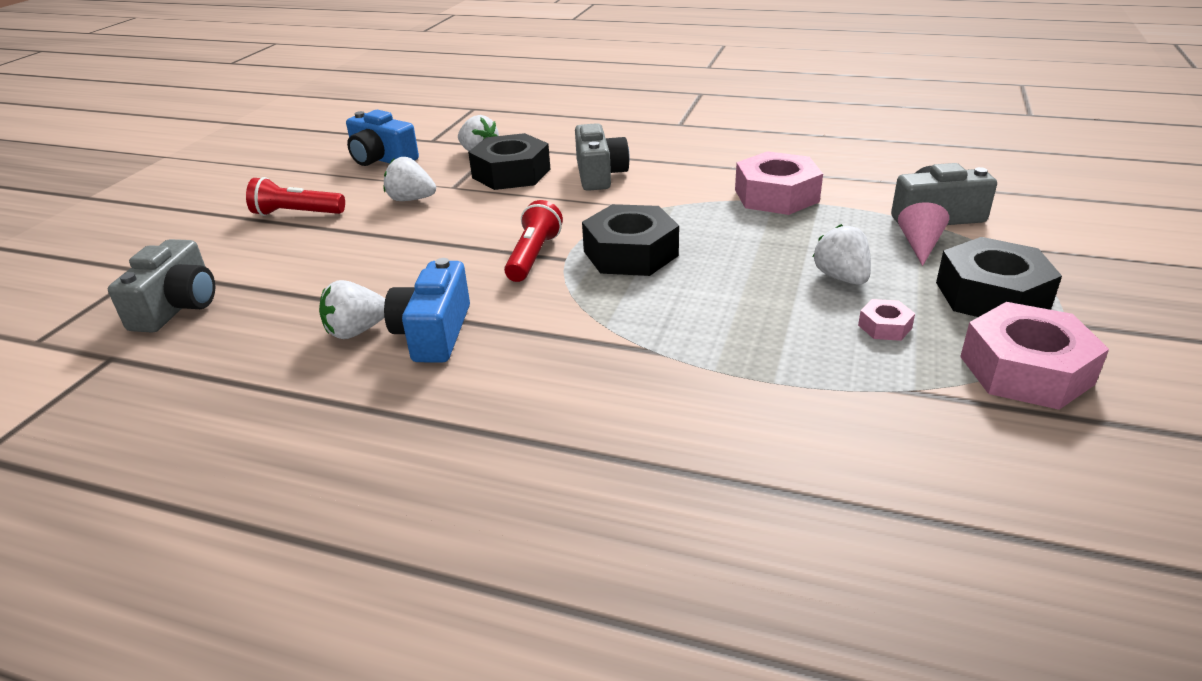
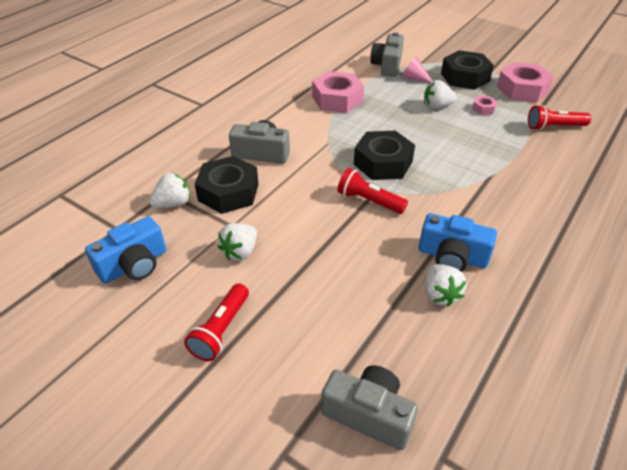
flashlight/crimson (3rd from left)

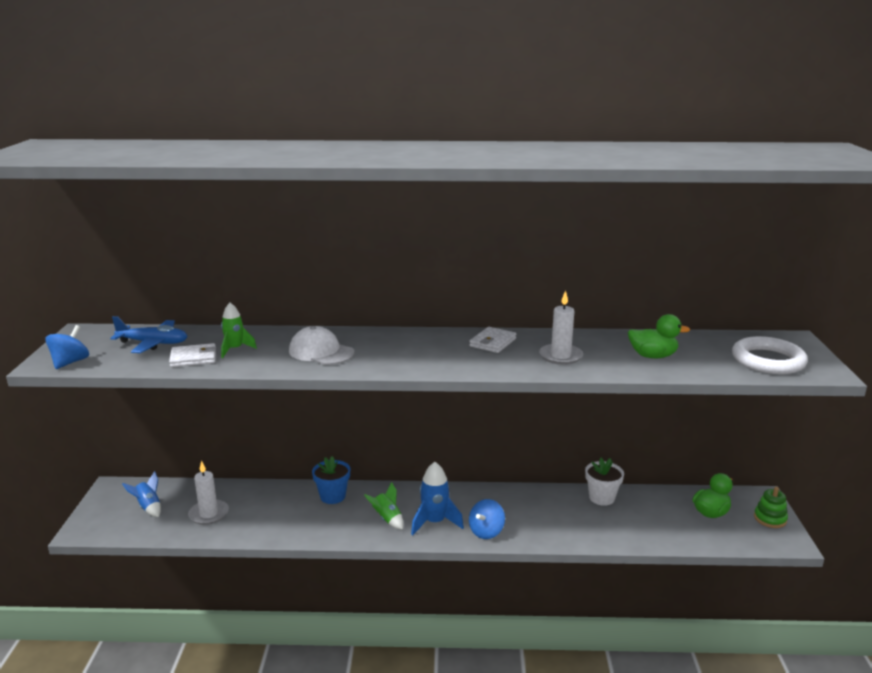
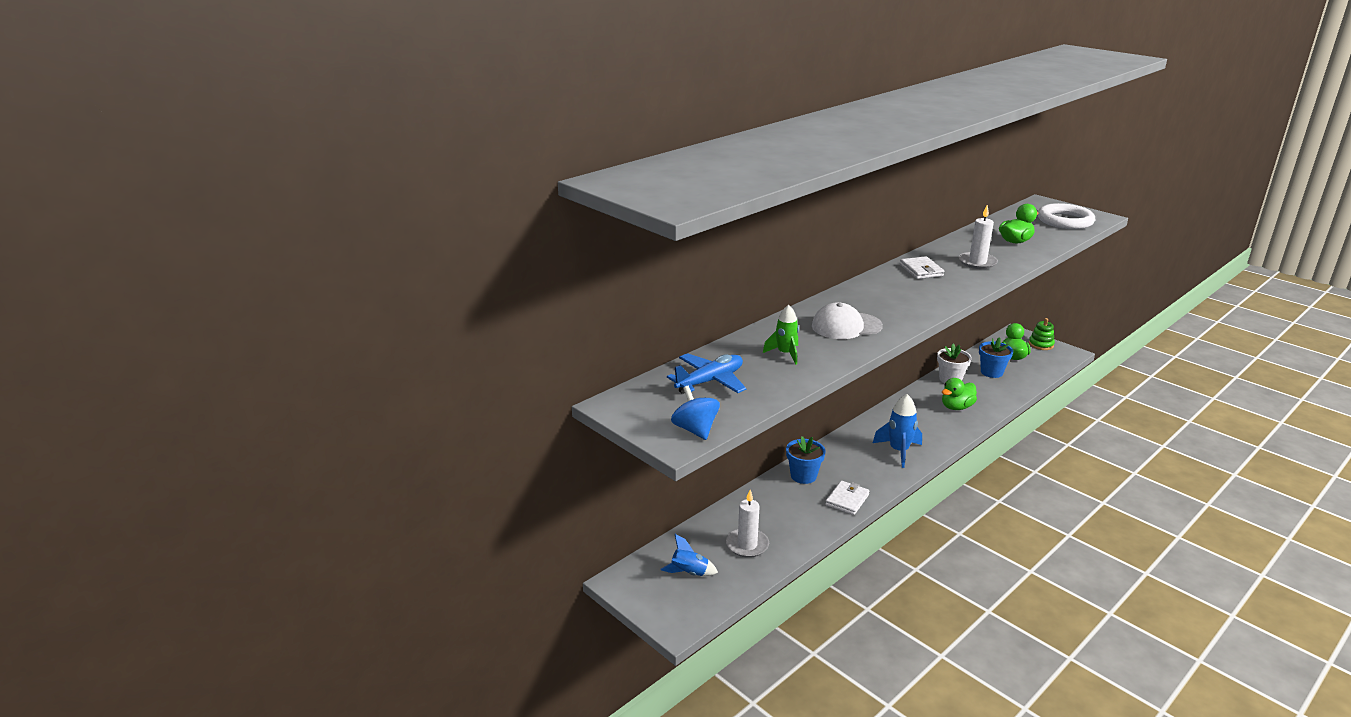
wallet/pure white (1st from left)
toy duck/leaf-green (1st from left)
potted plant/royal blue (2nd from left)
toy rocket/leaf-green (2nd from left in the first image)
toy top/royal blue (2nd from left in the first image)

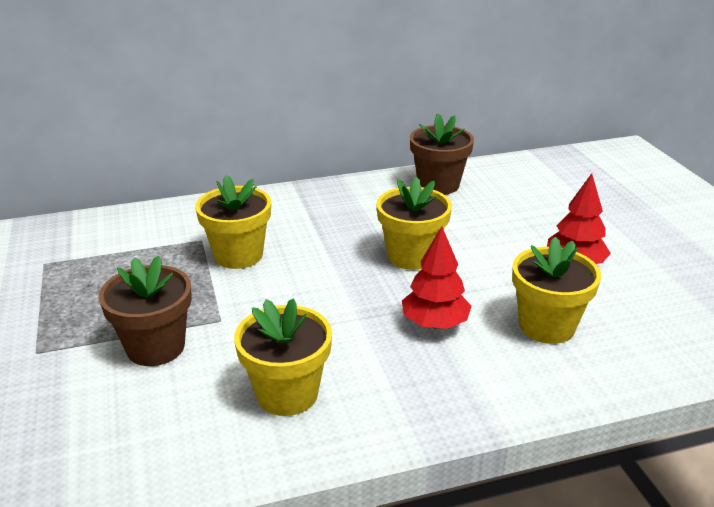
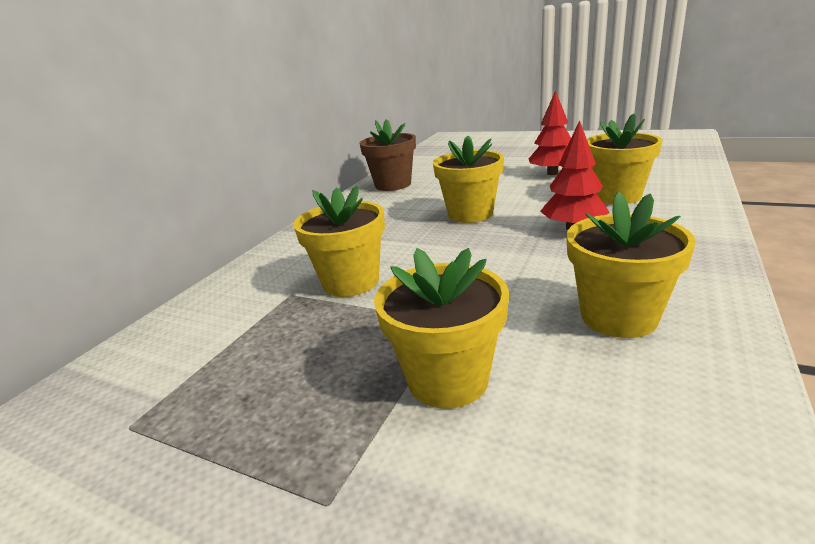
potted plant/yellow (2nd from left)

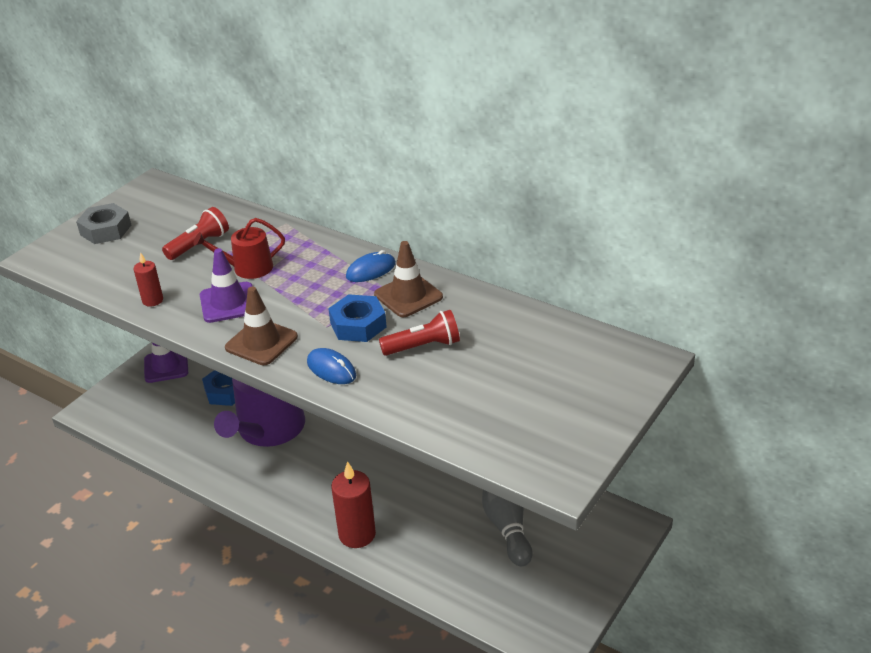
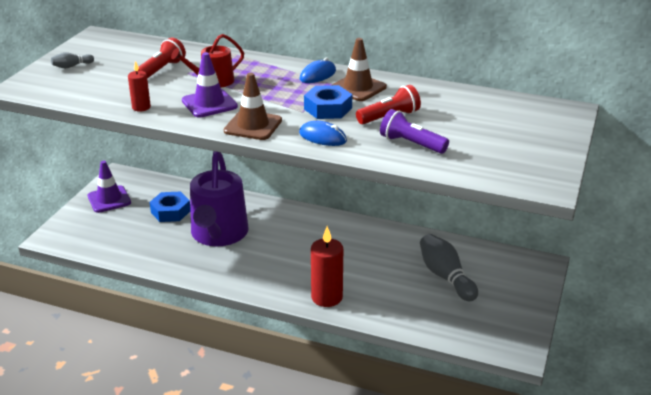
skittle/ash-grey (1st from left)
flashlight/purple

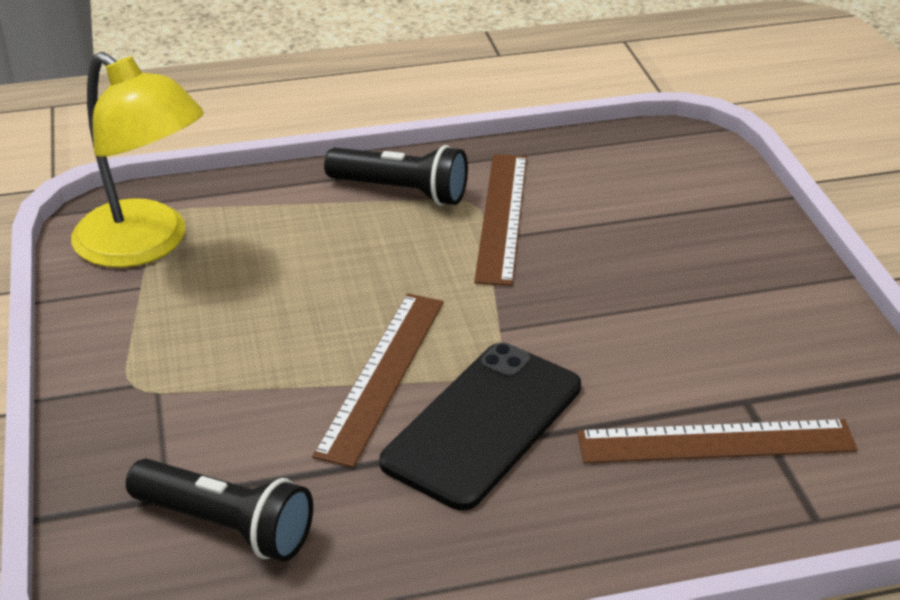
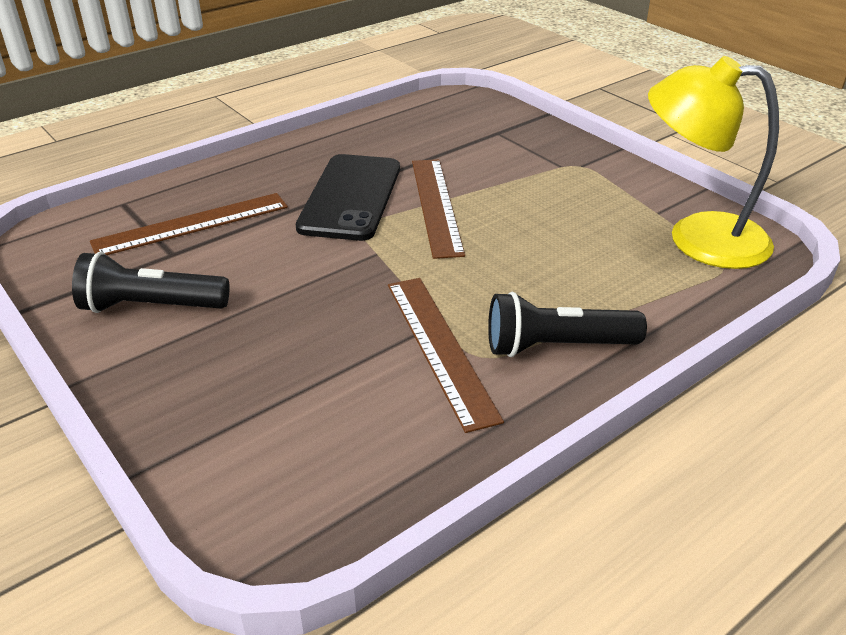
flashlight/ebony (1st from left)

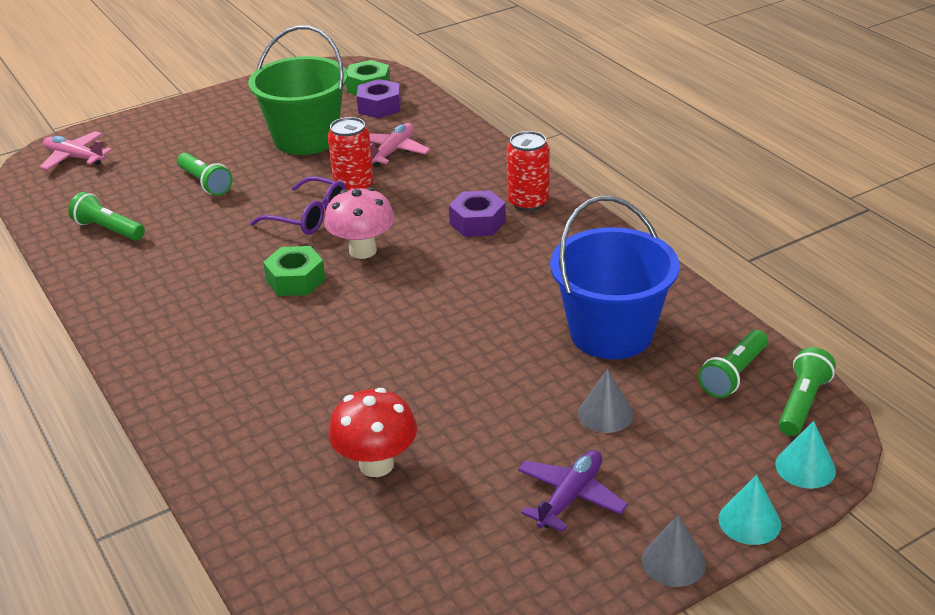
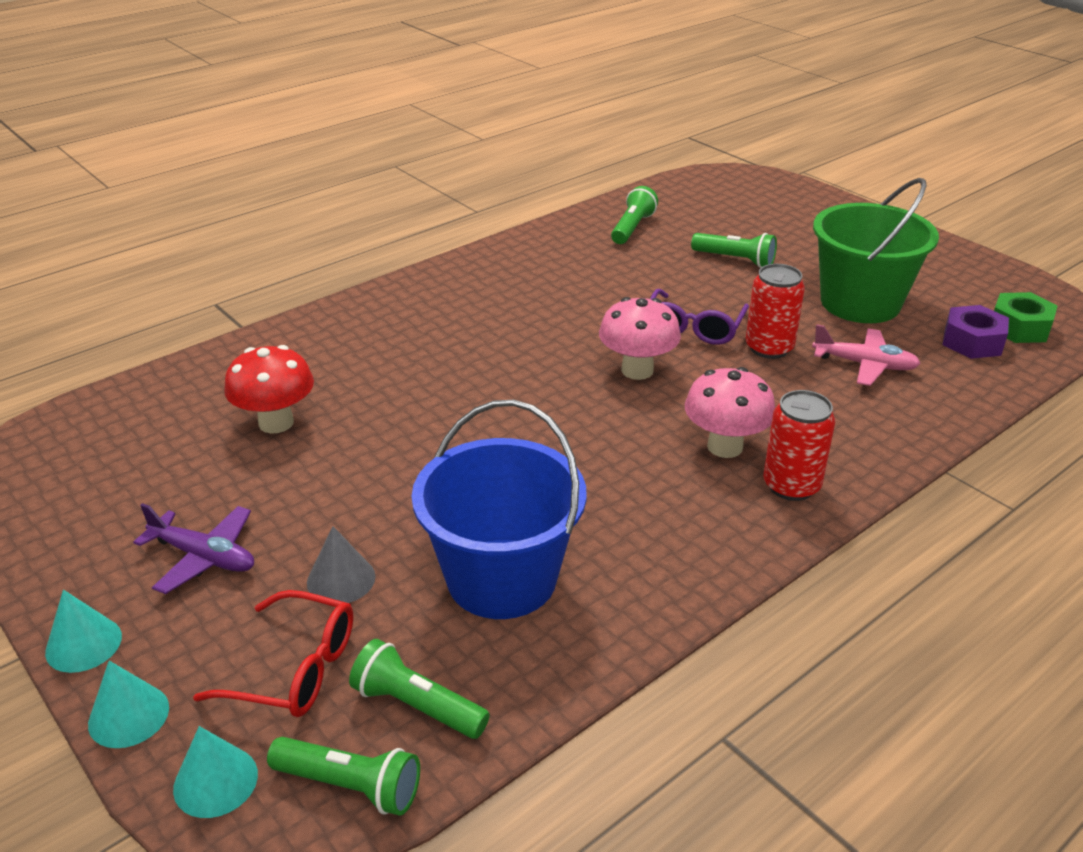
cone shape/turquoise (1st from left)
glasses/crimson
fungus/rose-pink (2nd from left)
flashlight/leaf-green (4th from left)
toy plane/rose-pink (1st from left in the first image)
hex nut/leaf-green (1st from left in the first image)

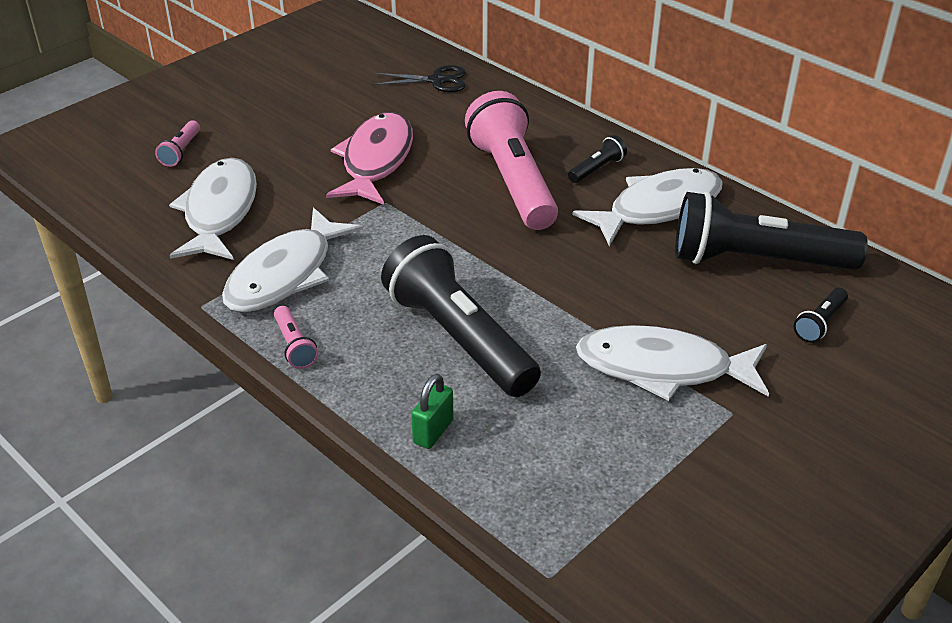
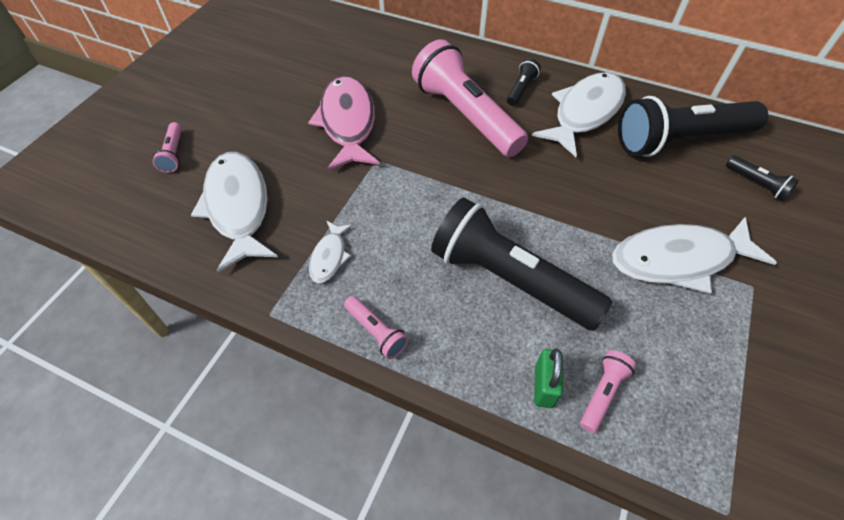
fish figure/pure white (2nd from left)
flashlight/rose-pink (4th from left)
flashlight/ebony (4th from left)
pair of scissors/ebony

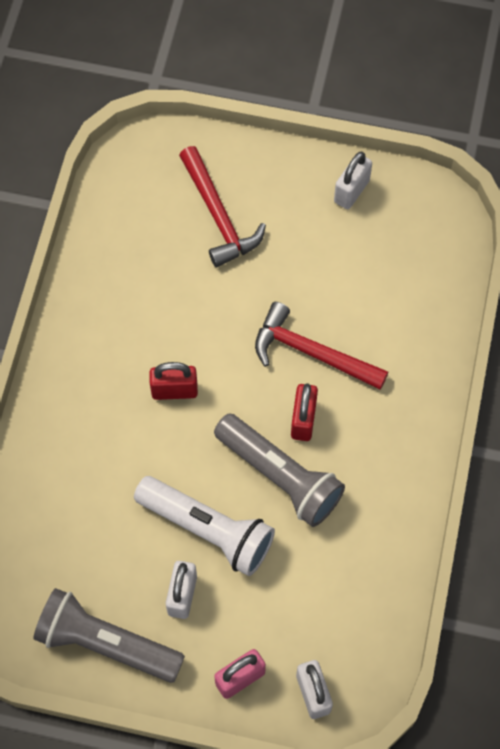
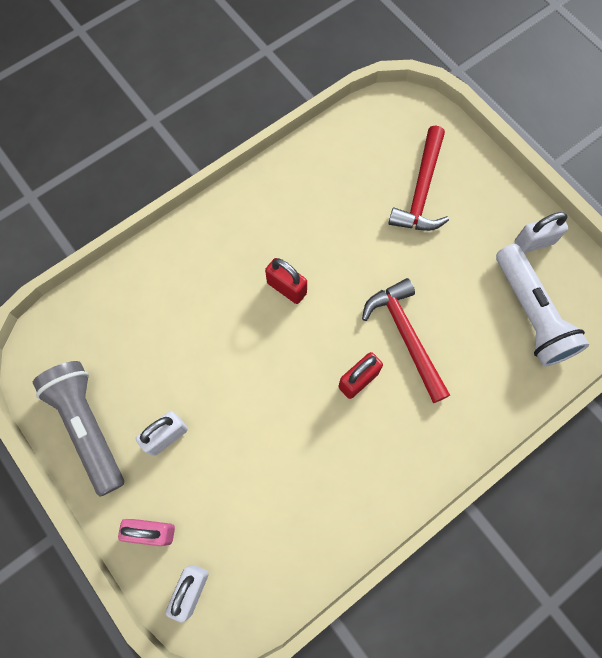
flashlight/pure white
flashlight/ash-grey (2nd from left in the first image)

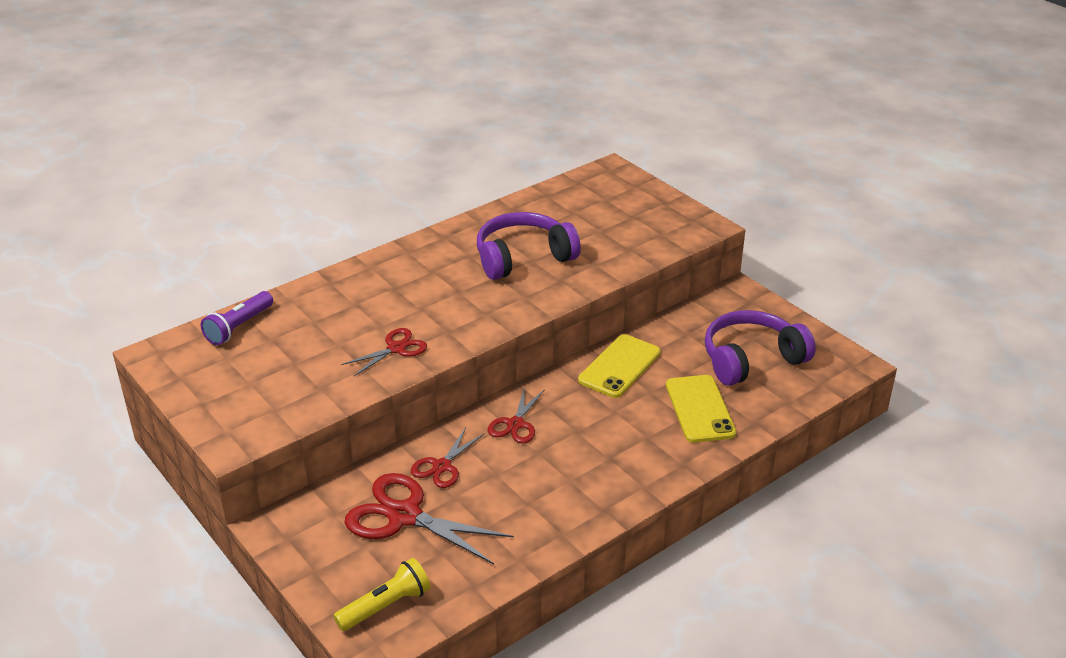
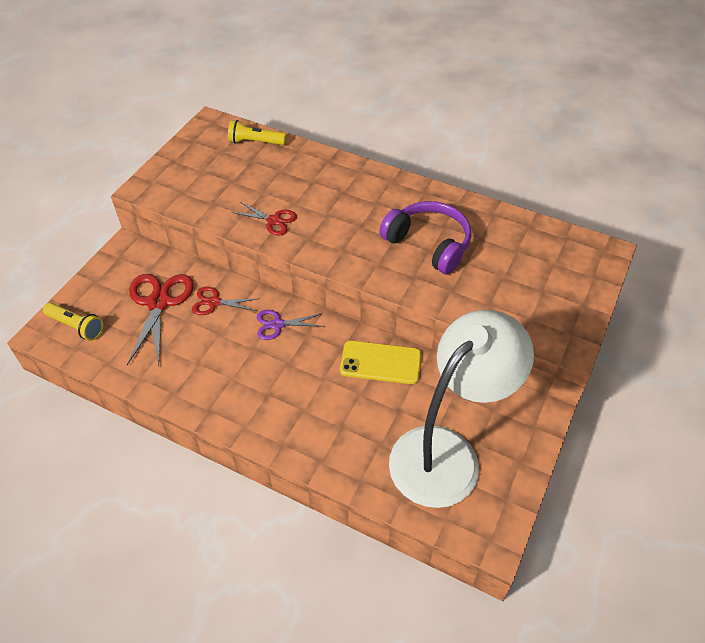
flashlight/yellow (2nd from left)
pair of scissors/purple
reading lamp/pure white
mobile phone/yellow (2nd from left in the first image)

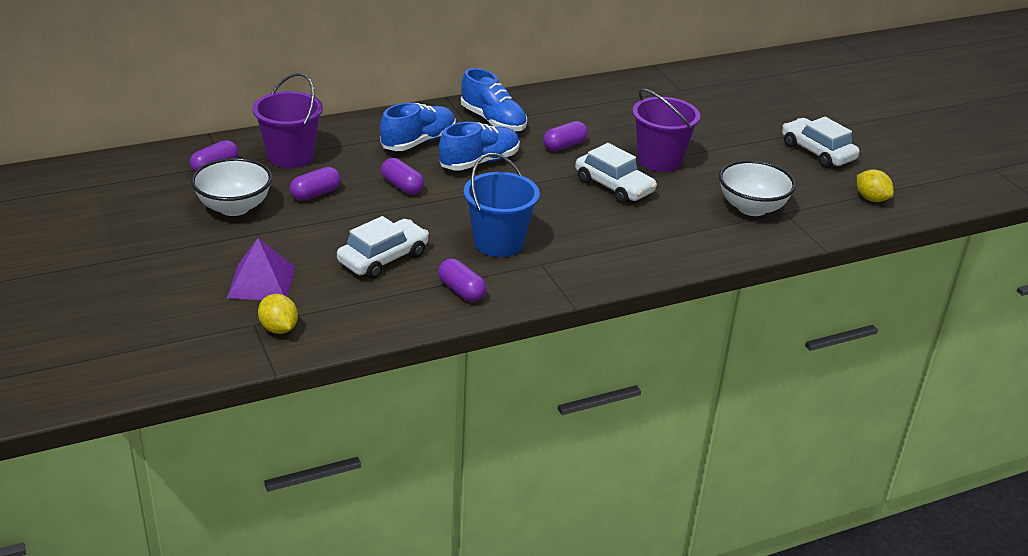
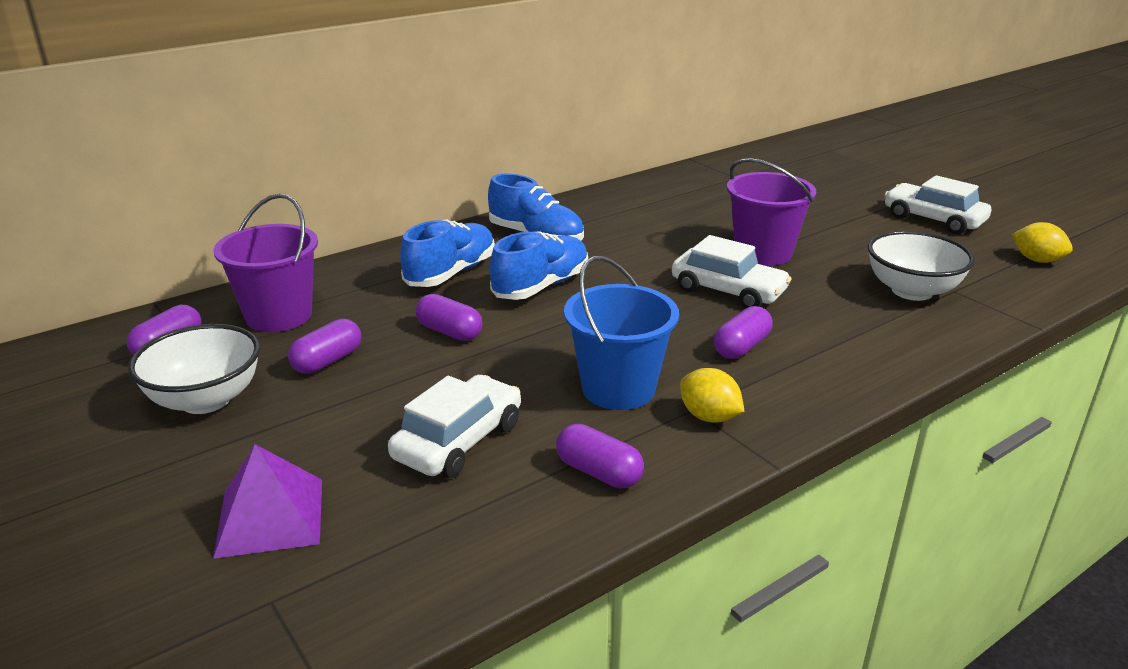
lemon/yellow (1st from left)
pill shape/purple (5th from left)

